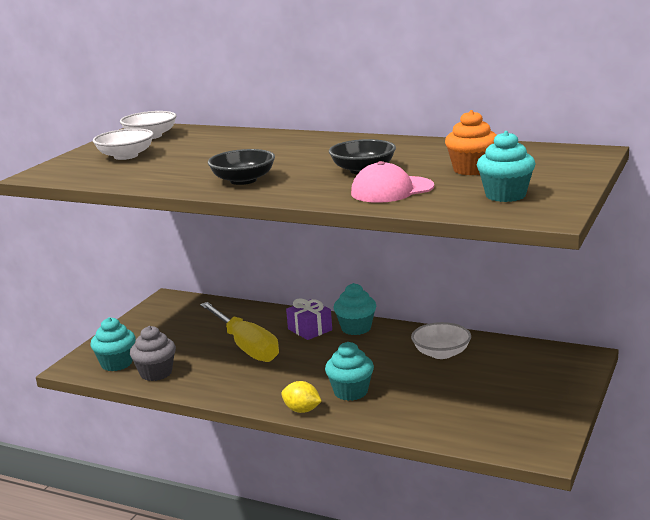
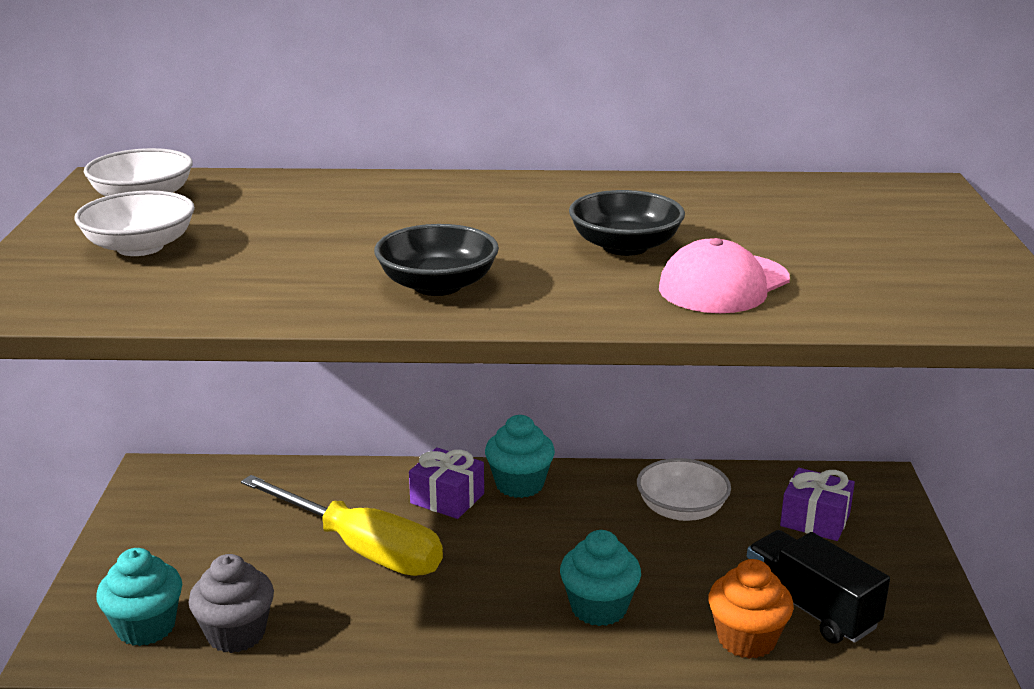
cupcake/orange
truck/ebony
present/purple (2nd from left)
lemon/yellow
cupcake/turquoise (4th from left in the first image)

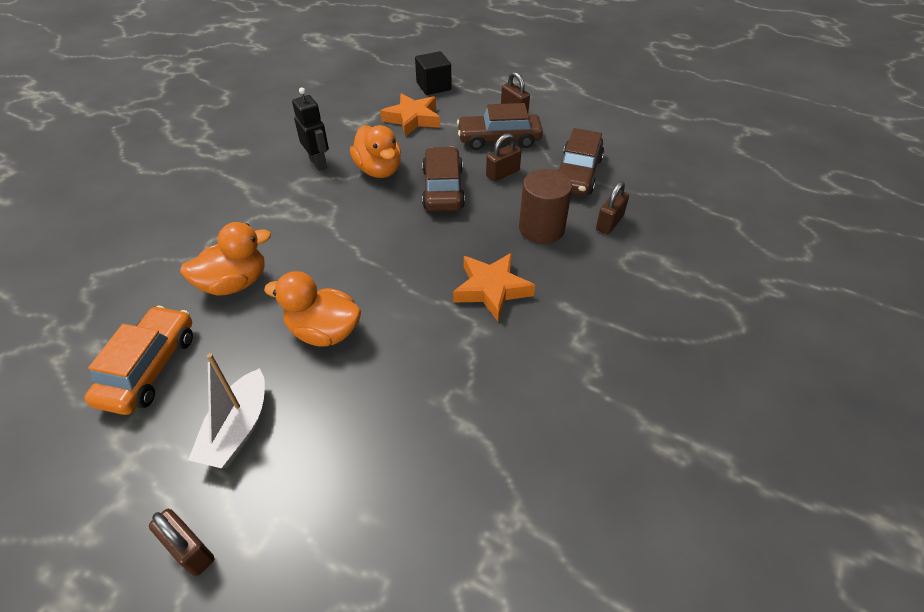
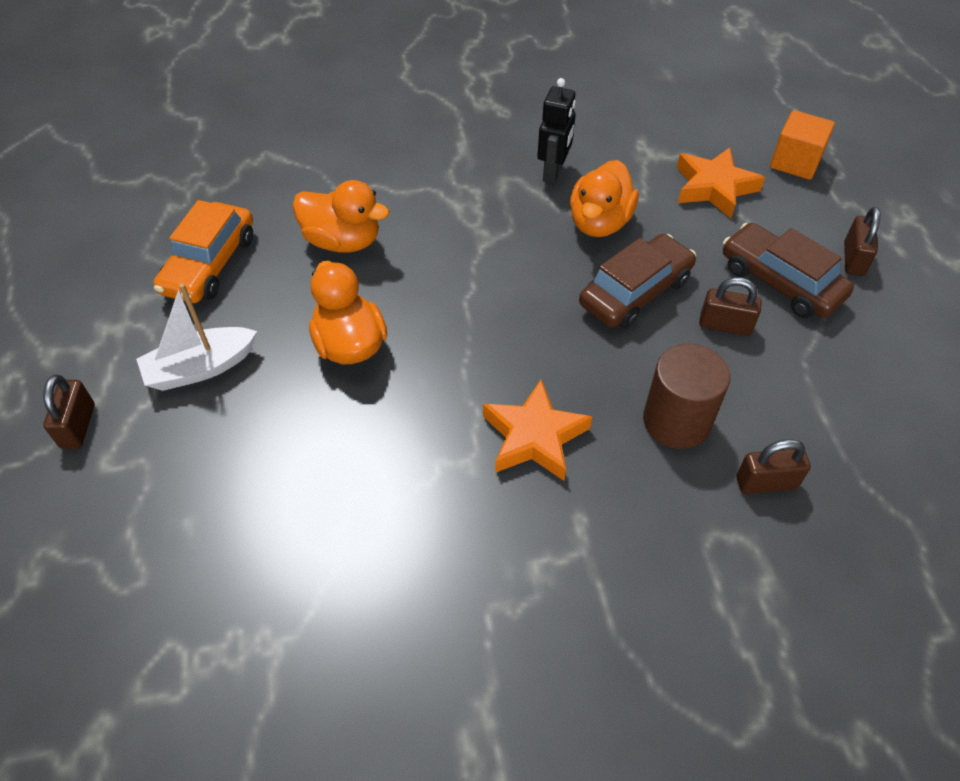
car/orange
solid cube/orange
car/russet (3rd from left in the first image)

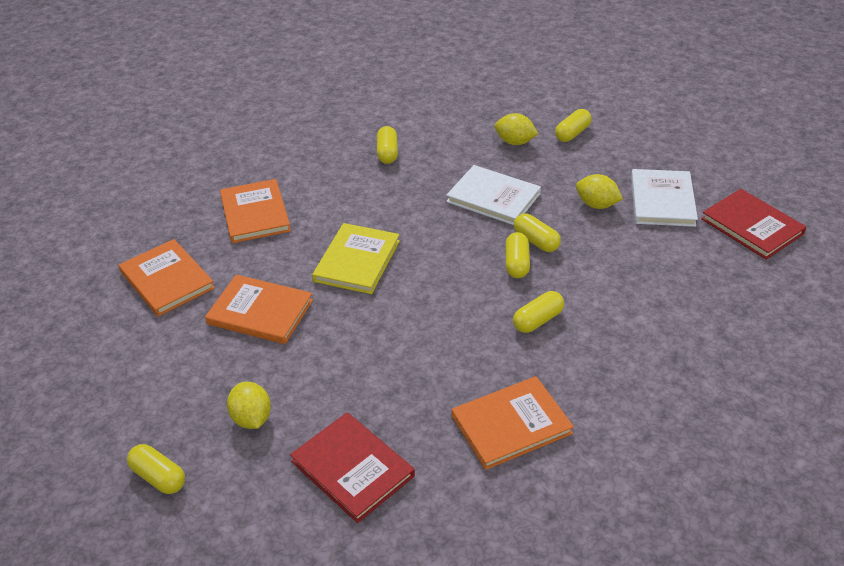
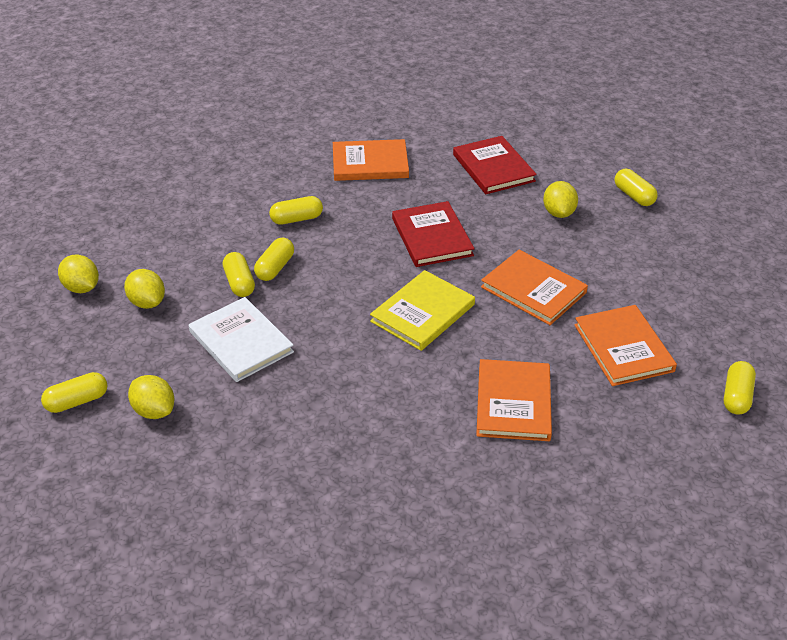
lemon/yellow (1st from left)
book/crimson (1st from left)
pill shape/yellow (6th from left)

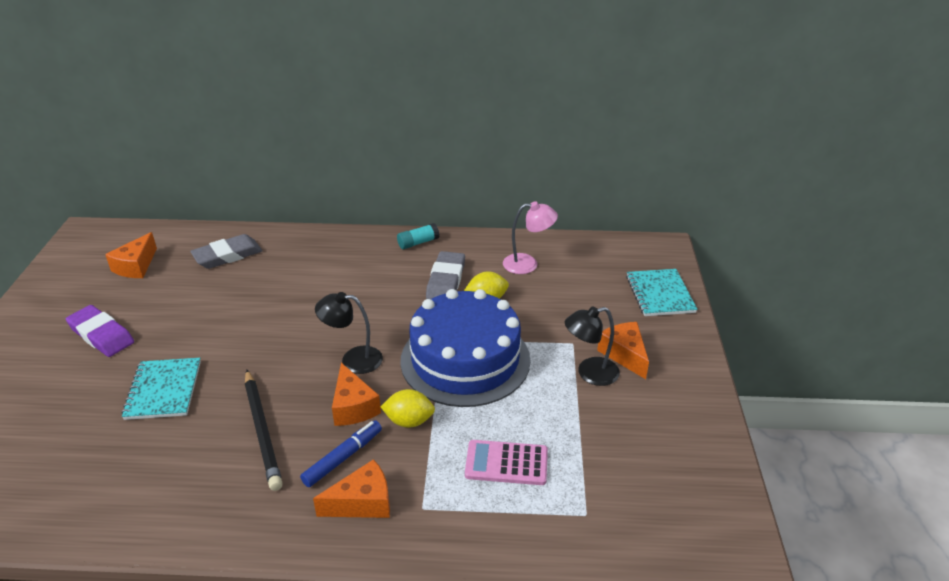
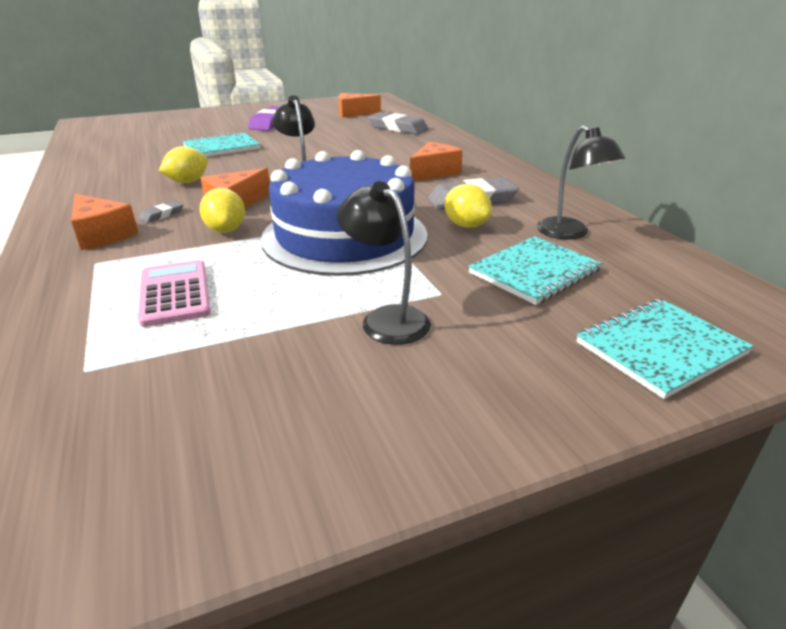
pencil eraser/ash-grey (1st from left)
lemon/yellow (1st from left)
cheese/orange (4th from left)
notebook/turquoise (2nd from left)
reading lamp/ebony (3rd from left)
glue stick/turquoise

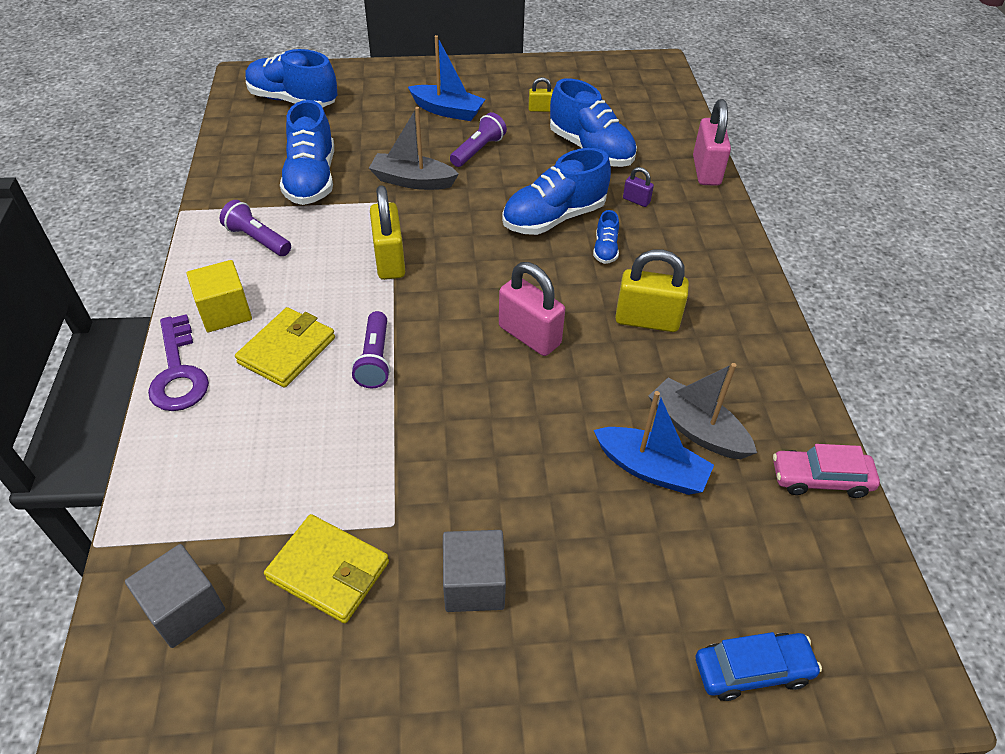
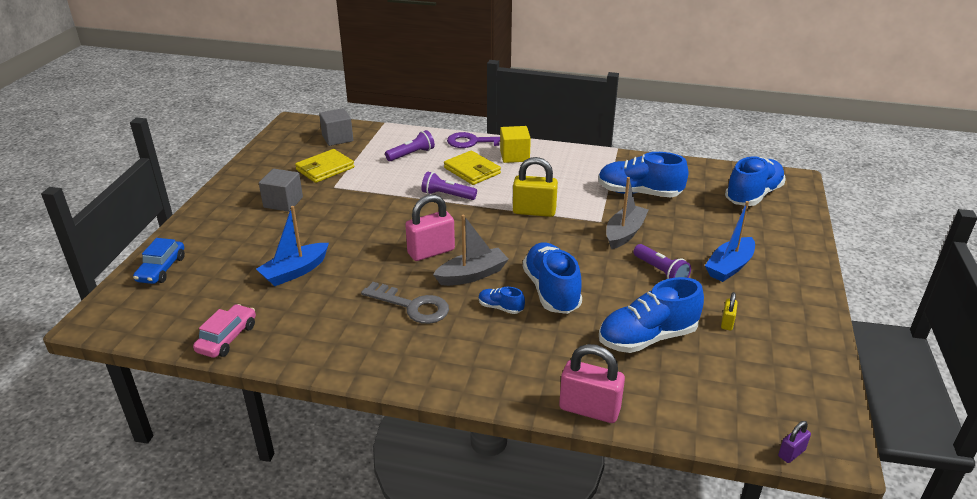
key/ash-grey
flashlight/purple (1st from left)
toy boat/ash-grey (1st from left)
small lock/purple

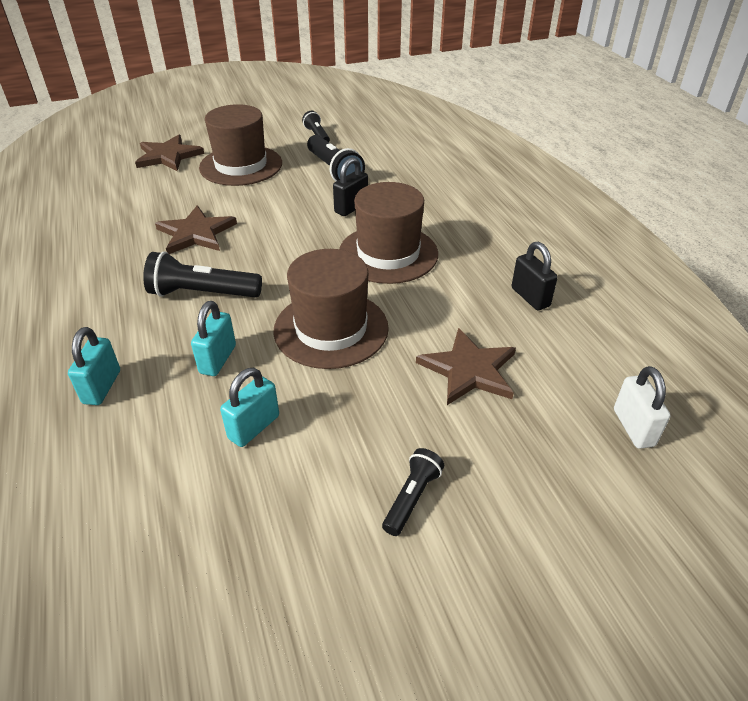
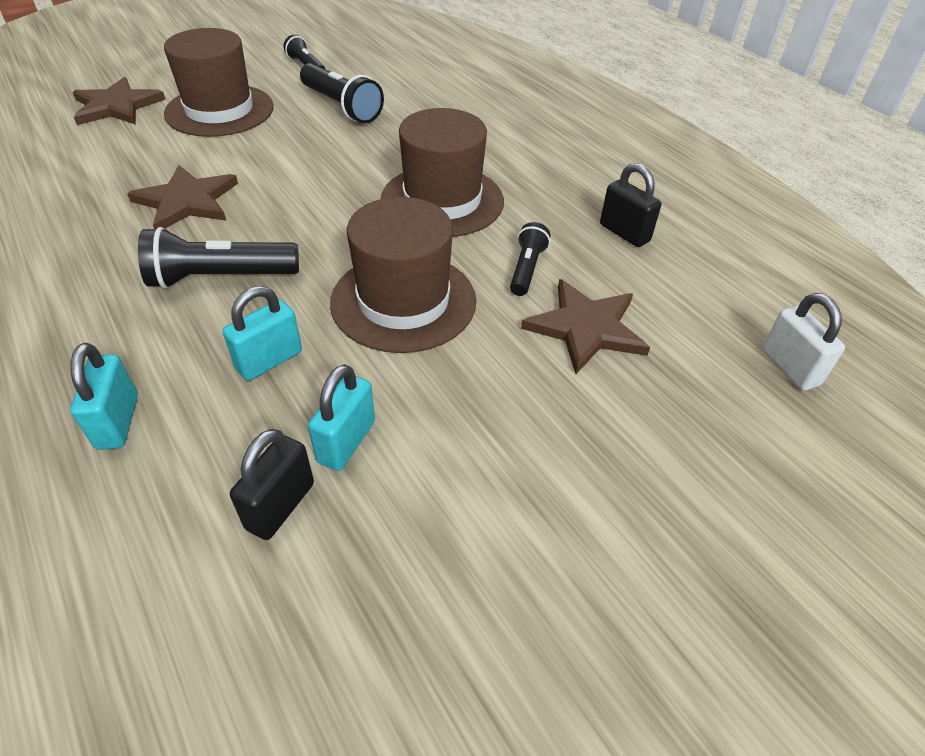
small lock/turquoise (2nd from left)
small lock/ebony (1st from left)
flashlight/ebony (4th from left)

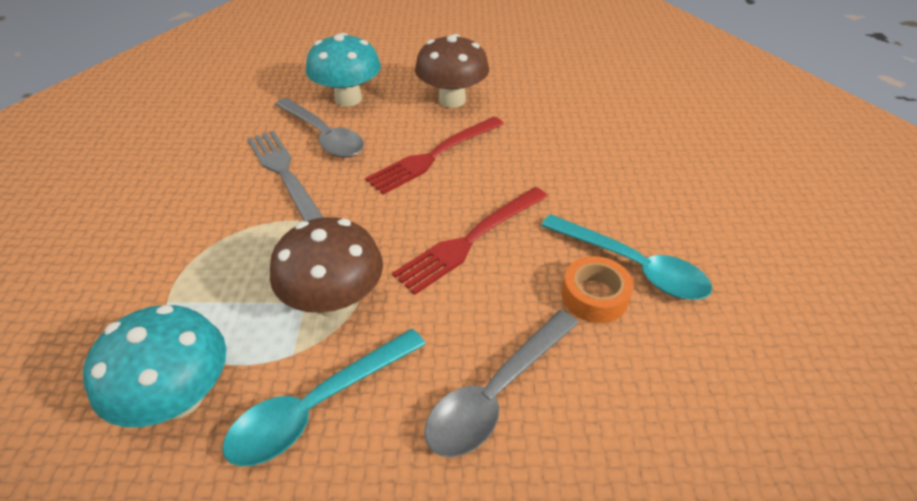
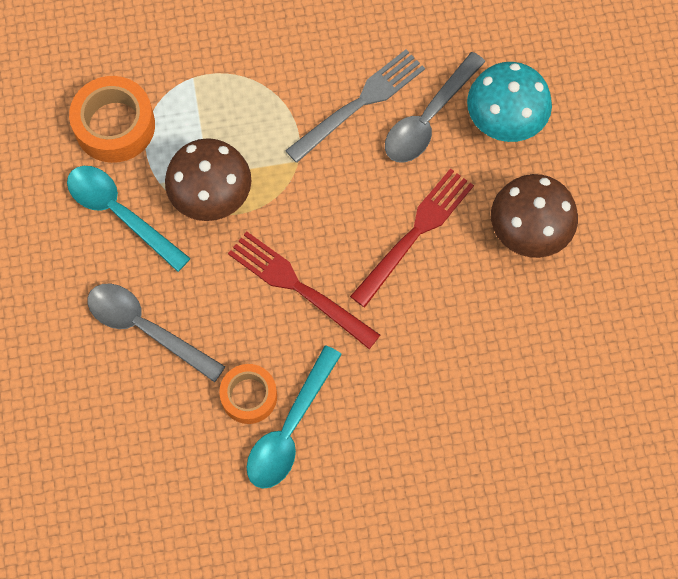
sticky tape/orange (1st from left)
fork/crimson (2nd from left)

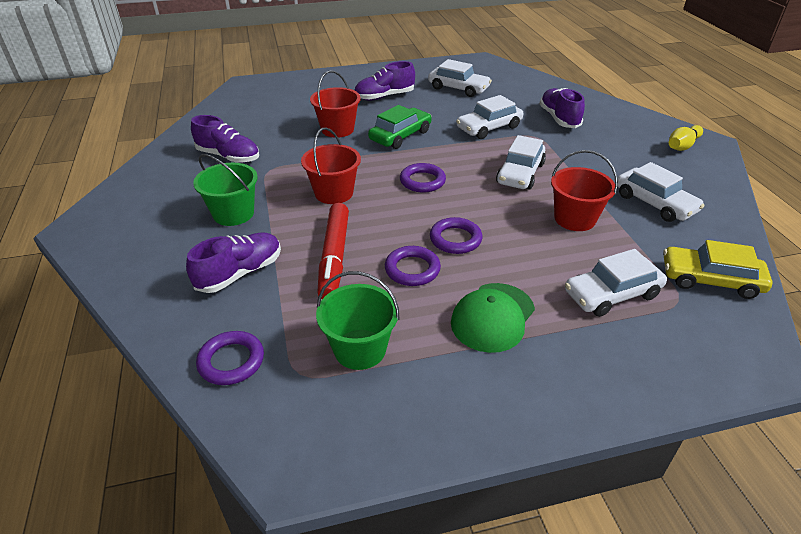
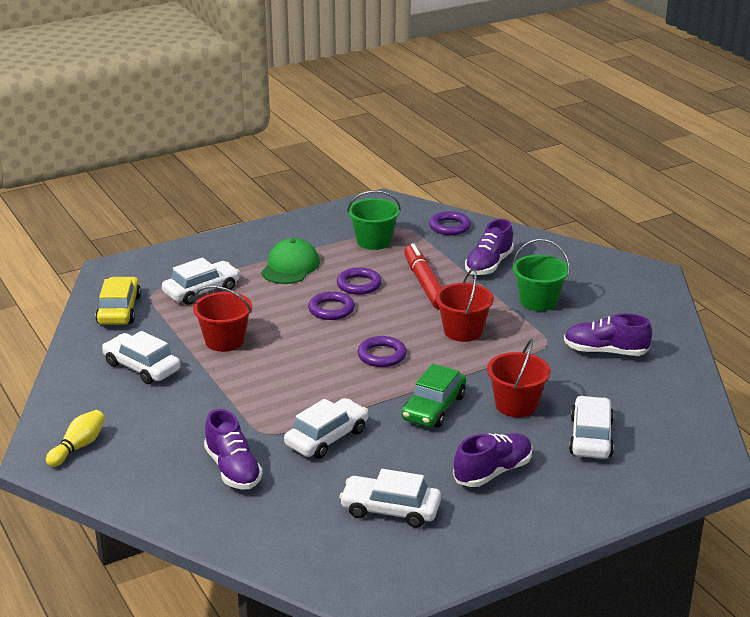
car/yellow
car/pure white (5th from left)

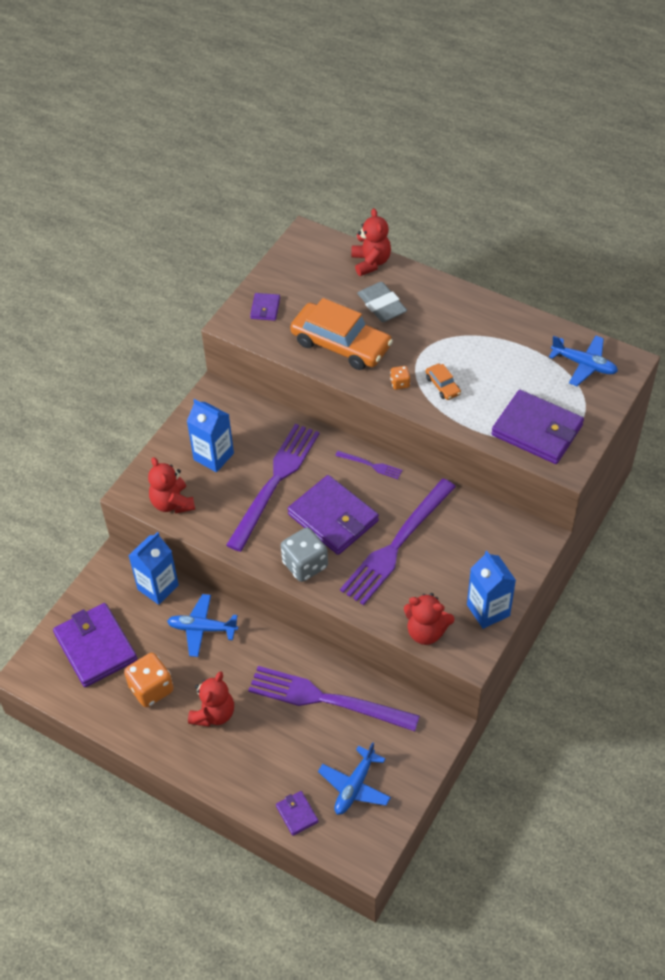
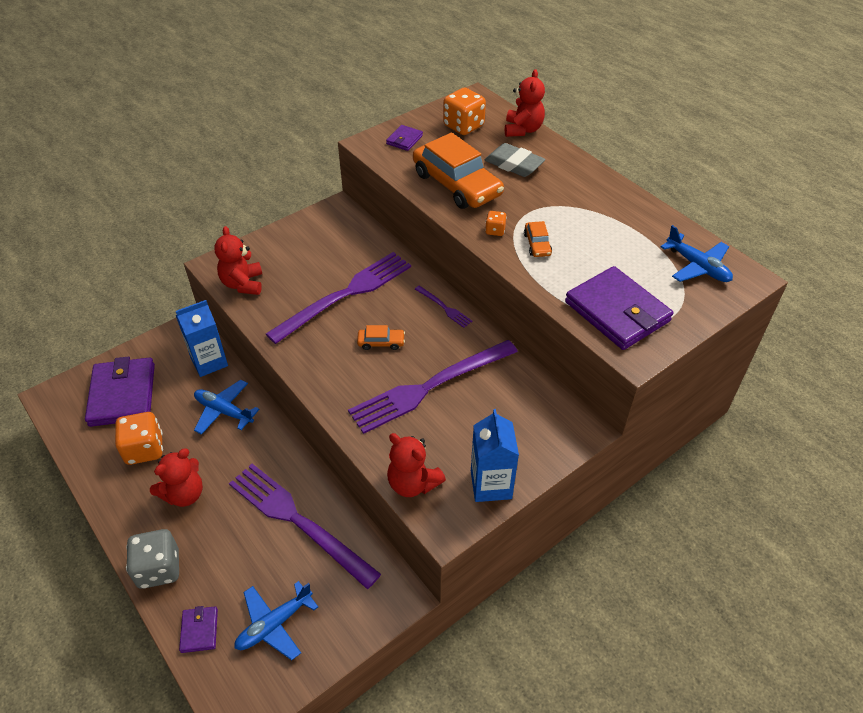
die/ash-grey
car/orange (1st from left)
die/orange (2nd from left)
pencil eraser/ash-grey
juice carton/royal blue (2nd from left in the first image)

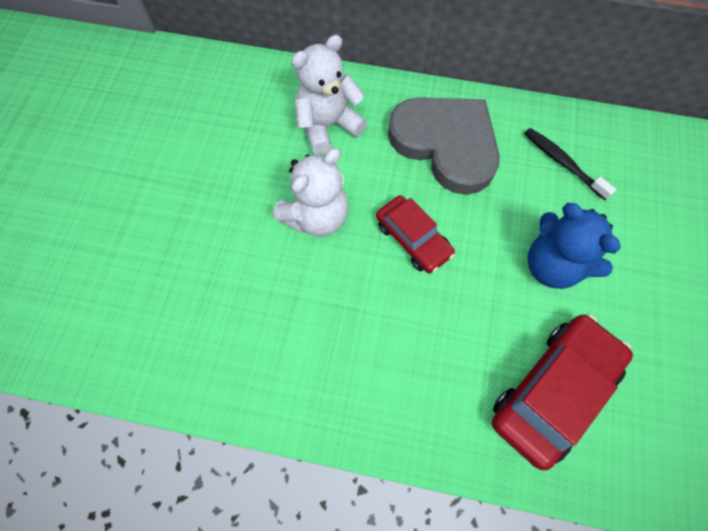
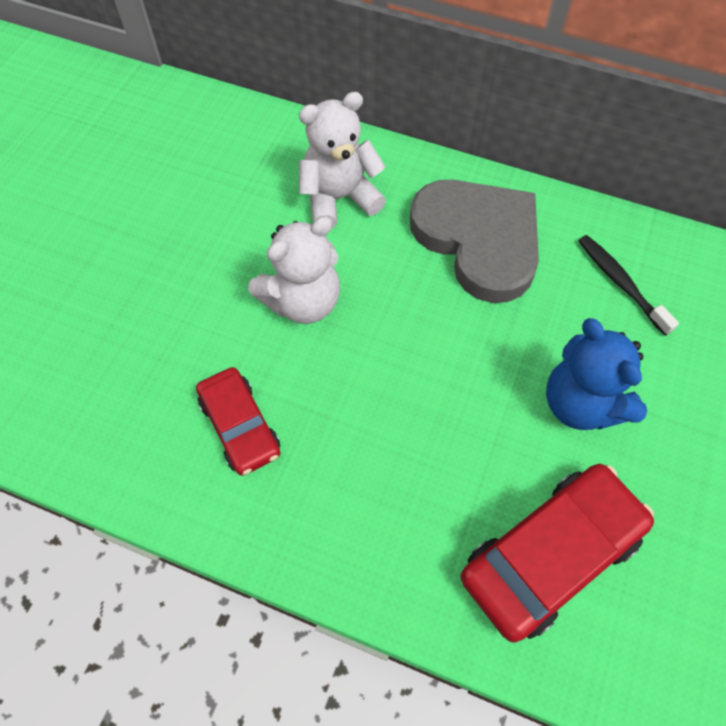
car/crimson (1st from left)

